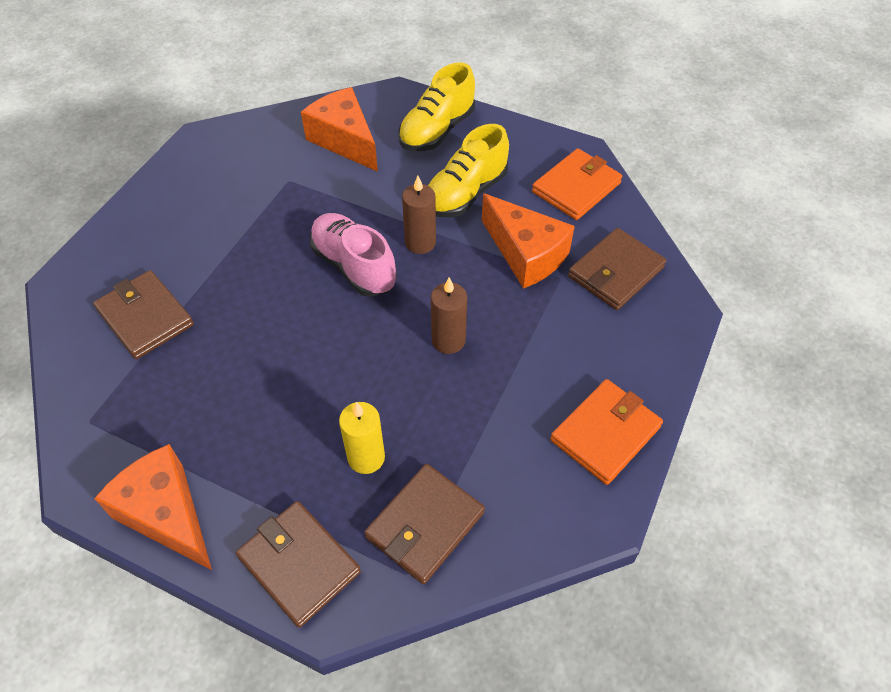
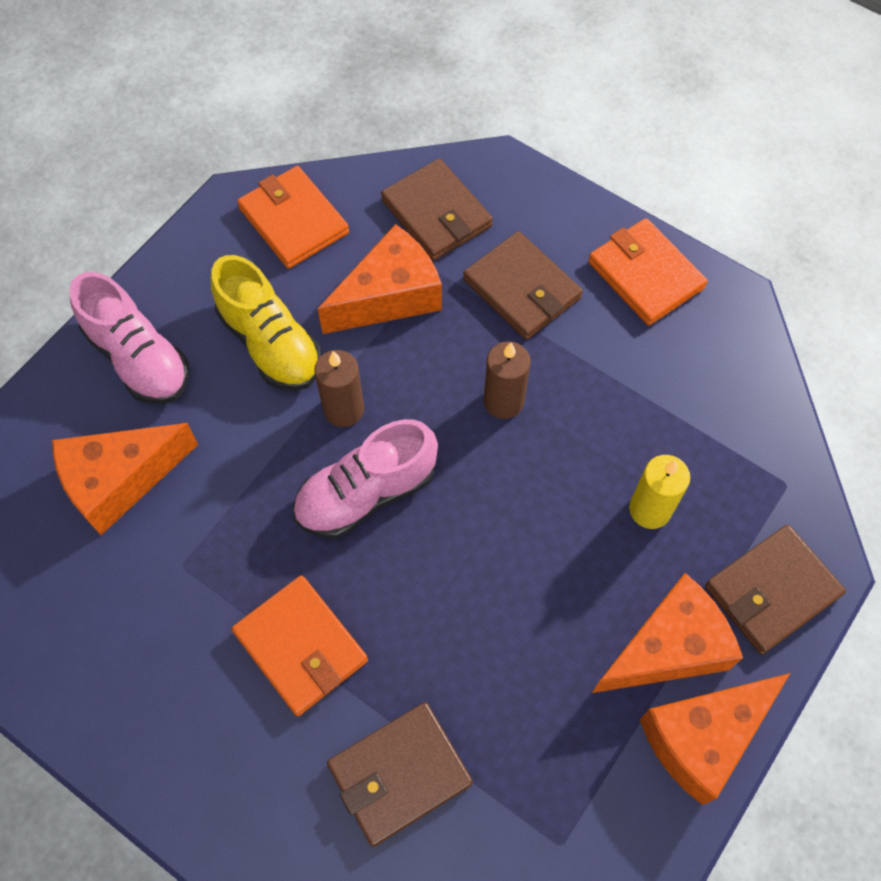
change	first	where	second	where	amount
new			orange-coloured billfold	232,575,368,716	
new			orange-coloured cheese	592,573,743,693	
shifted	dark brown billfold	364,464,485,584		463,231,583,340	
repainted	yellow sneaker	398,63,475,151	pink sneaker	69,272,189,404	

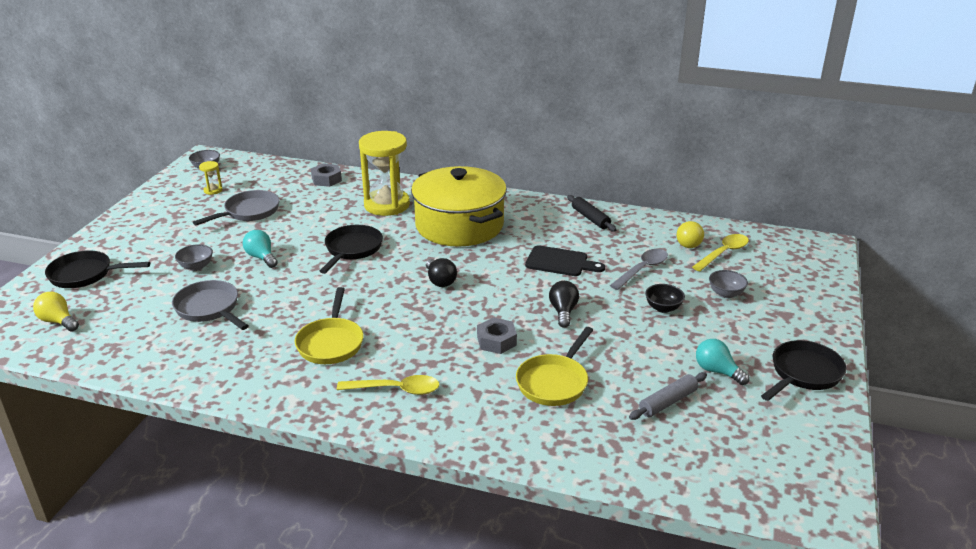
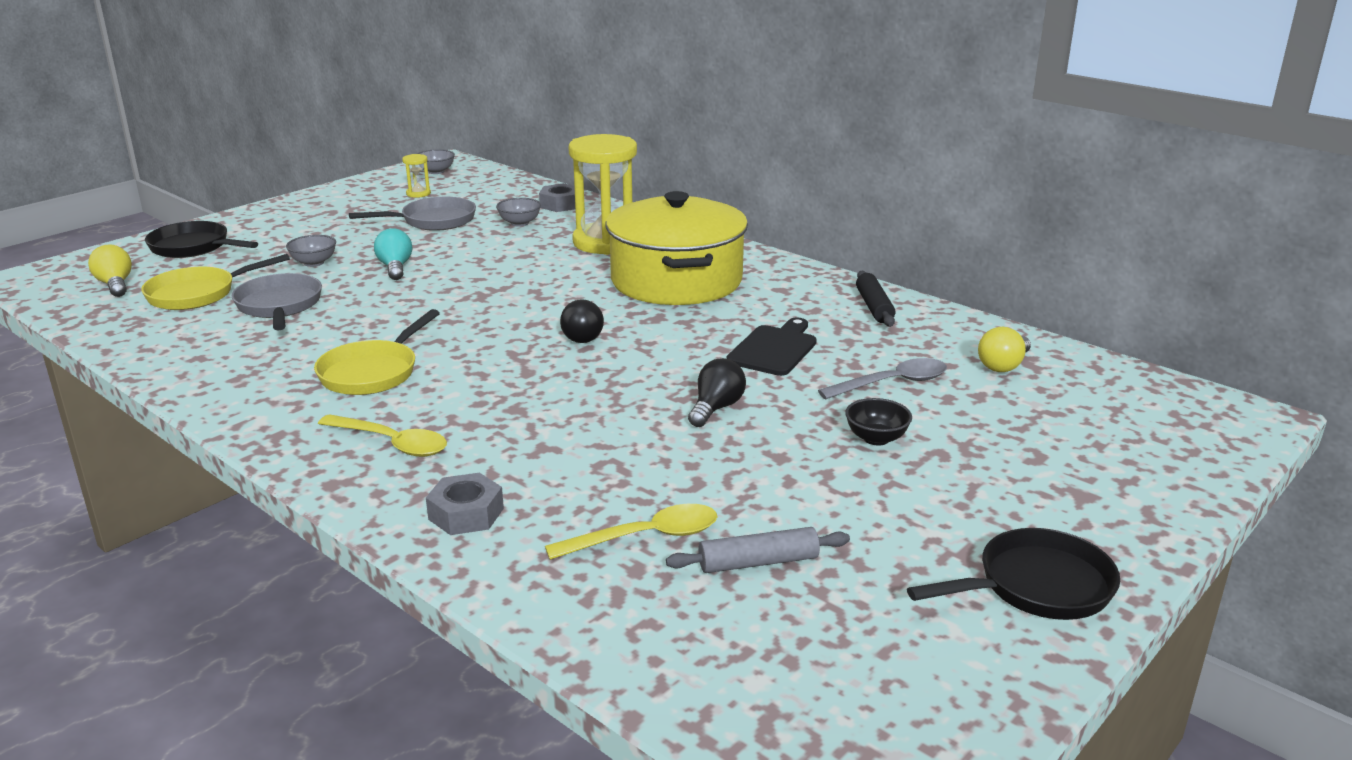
change	first	where	second	where	amount
gone	black frying pan	320,225,383,274			
gone	aqua bulb	696,339,749,385			
shifted	grey hexagon nut	477,317,517,354		426,473,504,535	
shifted	yellow frying pan	516,327,593,406		141,254,290,310	
shifted	yellow spoon	692,234,749,271		545,504,718,560	
shifted	grey deep dish	709,270,748,298		496,198,541,226	
rotated	black chopping board	525,245,605,276		727,317,817,376	105 degrees counterclockwise

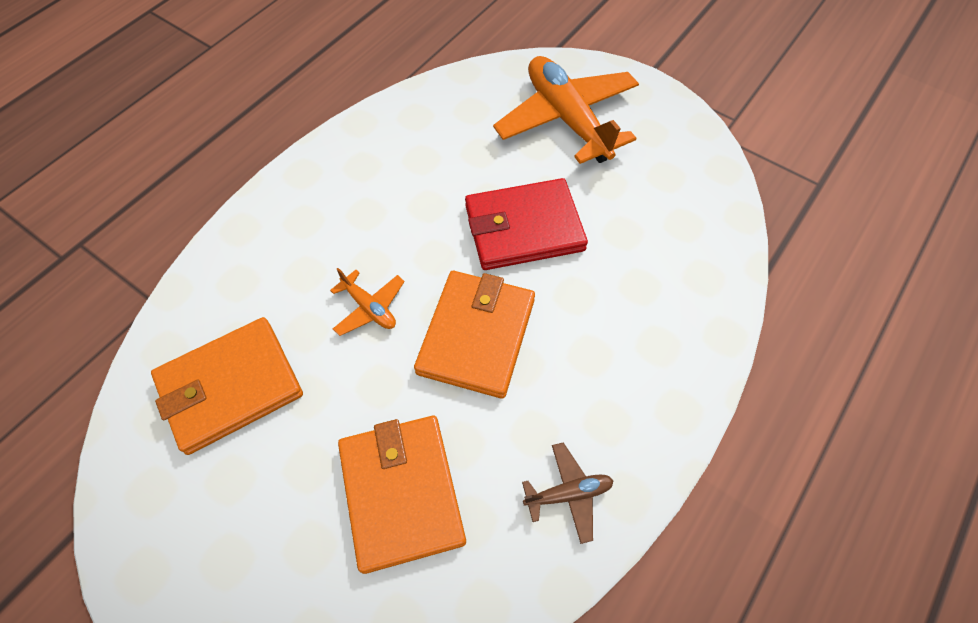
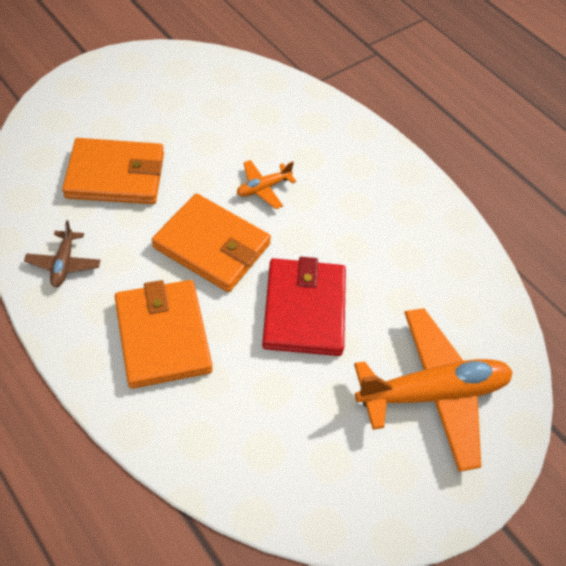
change	first	where	second	where	amount
shifted	orange-coloured billfold	151,317,303,455		115,280,212,389	

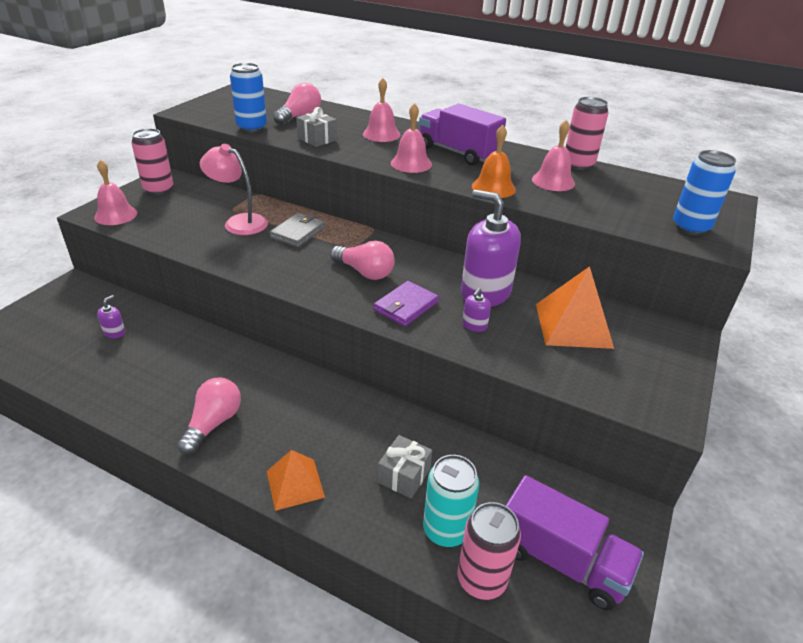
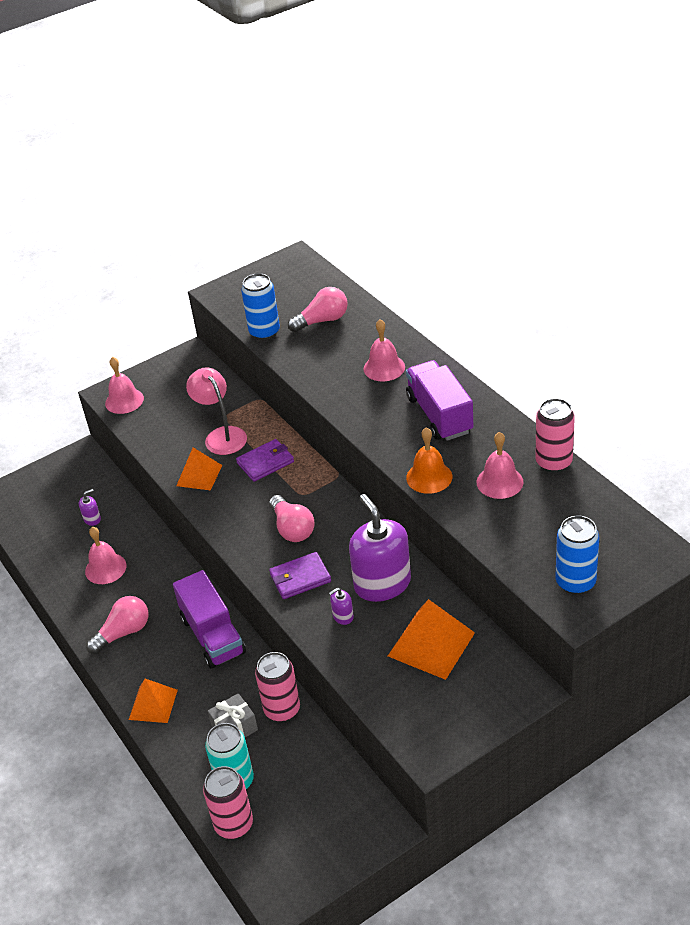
change	first	where	second	where	amount
gone	grey present	296,107,337,147			
new			orange-coloured solid pyramid	176,447,222,491	
shifted	pink soda can	131,128,173,195		255,652,300,722	
shifted	pink school bell	391,103,432,173		85,527,127,584	
shifted	violet toy truck	505,475,644,611		173,570,246,669	
repainted	grey billfold	269,213,325,247	violet billfold	236,439,294,482	

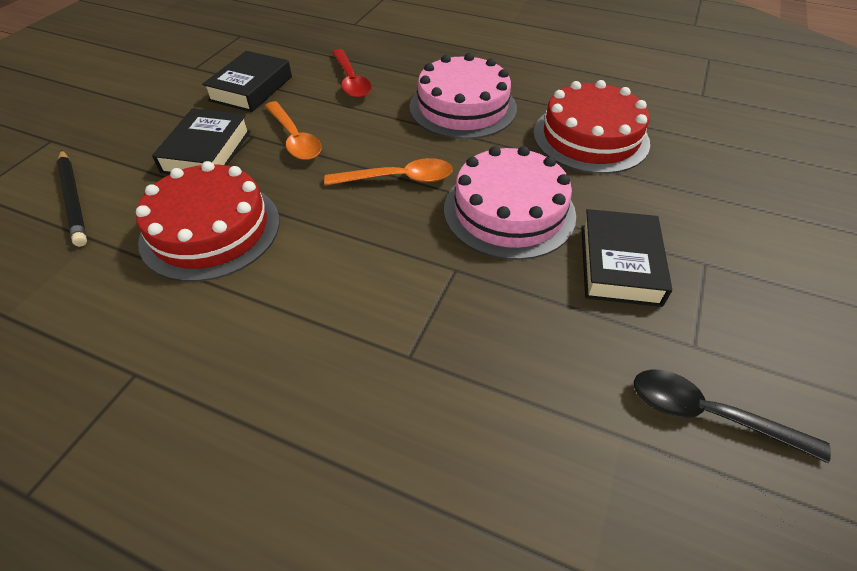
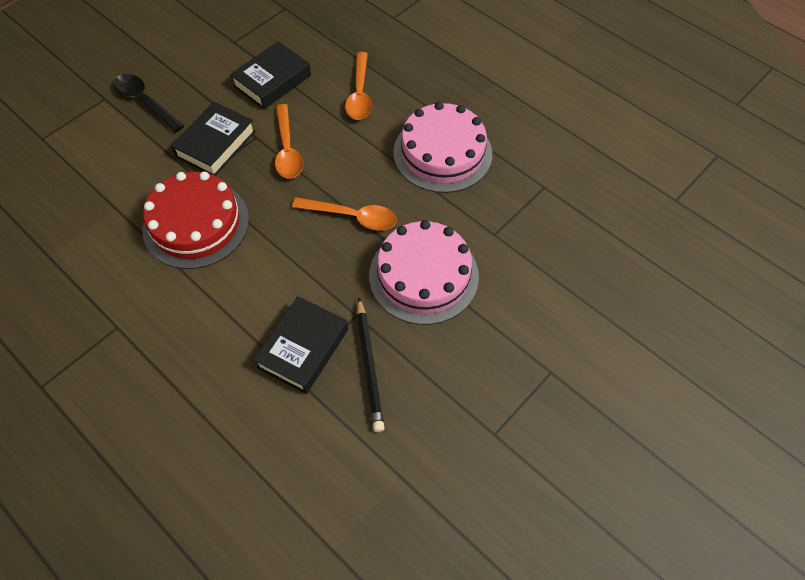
change	first	where	second	where	amount
gone	red layer cake	533,80,650,174			
shifted	black wooden pencil	57,150,87,247		356,298,385,432	
shifted	black hardback	581,209,672,307		253,296,348,394	
shifted	black spoon	634,369,831,463		114,74,184,133	
repainted	red spoon	332,49,372,98	orange-coloured spoon	345,52,372,120	

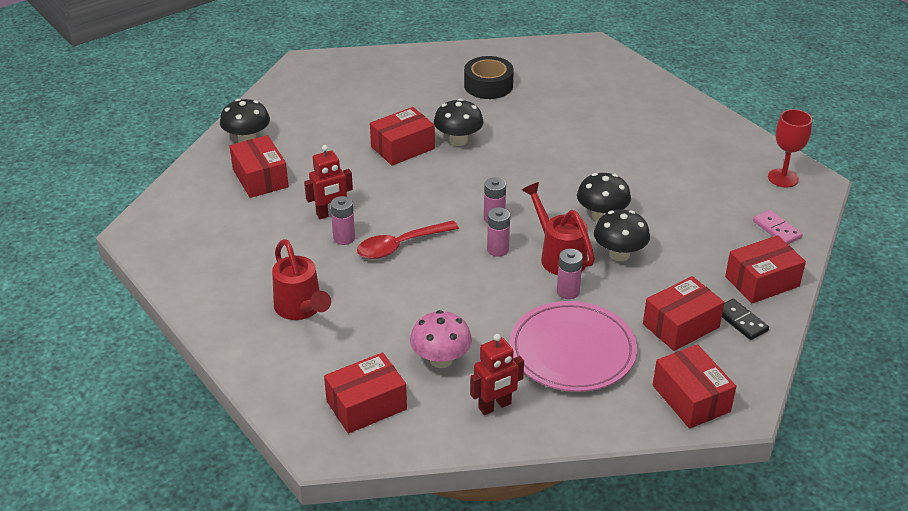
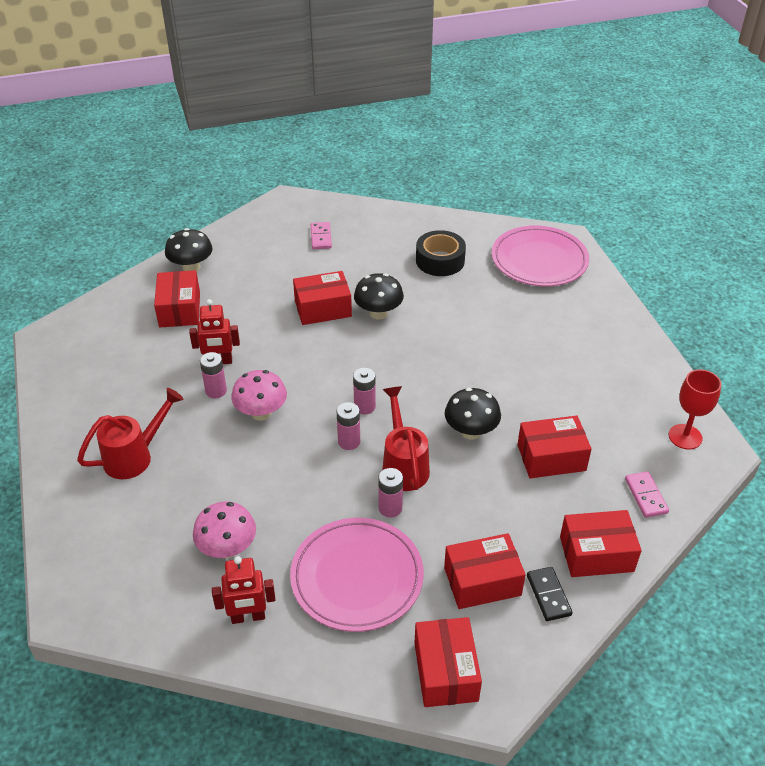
change	first	where	second	where	amount
gone	black mushroom	594,210,650,261			
new			pink domino piece	311,222,332,249	
new			pink flat dish	492,226,589,287	
shifted	red package	324,352,407,434		517,416,592,478	
swapped	red spoon	357,221,459,259	pink mushroom	231,370,287,421	
rotated	red sprinkling can	272,239,331,320		77,388,184,479	120 degrees counterclockwise

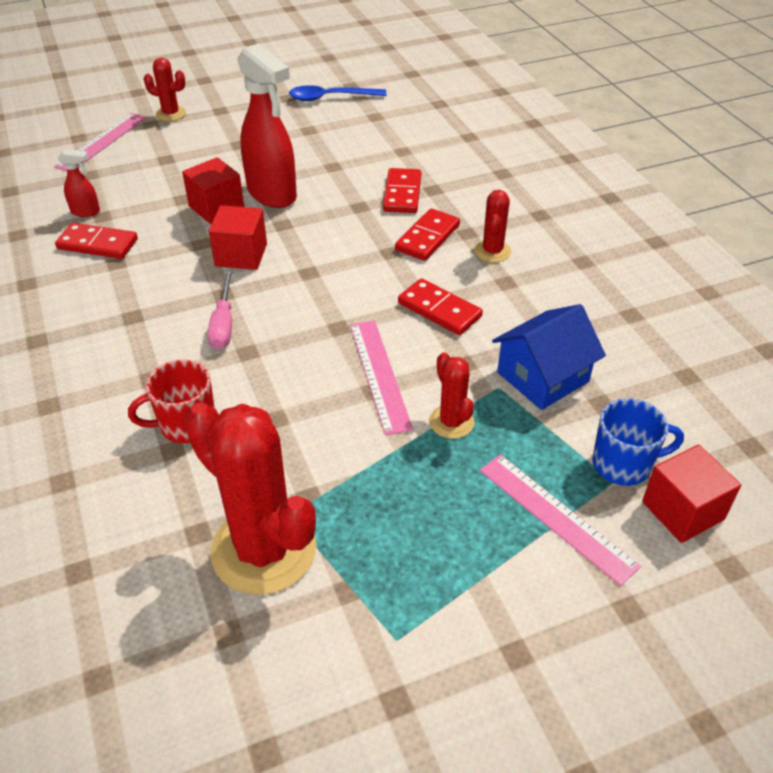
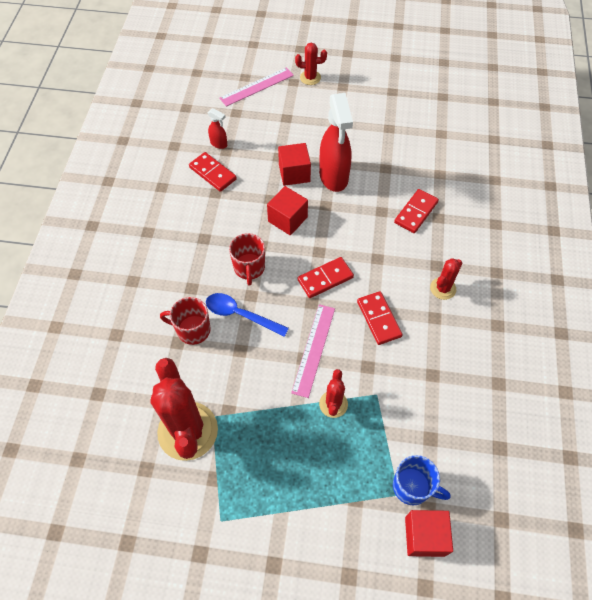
change	first	where	second	where	amount
gone	pink straightedge	480,454,641,586			
gone	royal blue house	492,304,606,410			
shifted	royal blue spoon	289,85,387,101		206,293,289,337	
shifted	red domino piece	395,208,460,261		298,257,354,298	
swapped	pink screwdriver	208,269,233,349	red tea mug	229,233,265,286	
rotated	red prickly plant	144,58,186,121		295,43,327,85	45 degrees counterclockwise

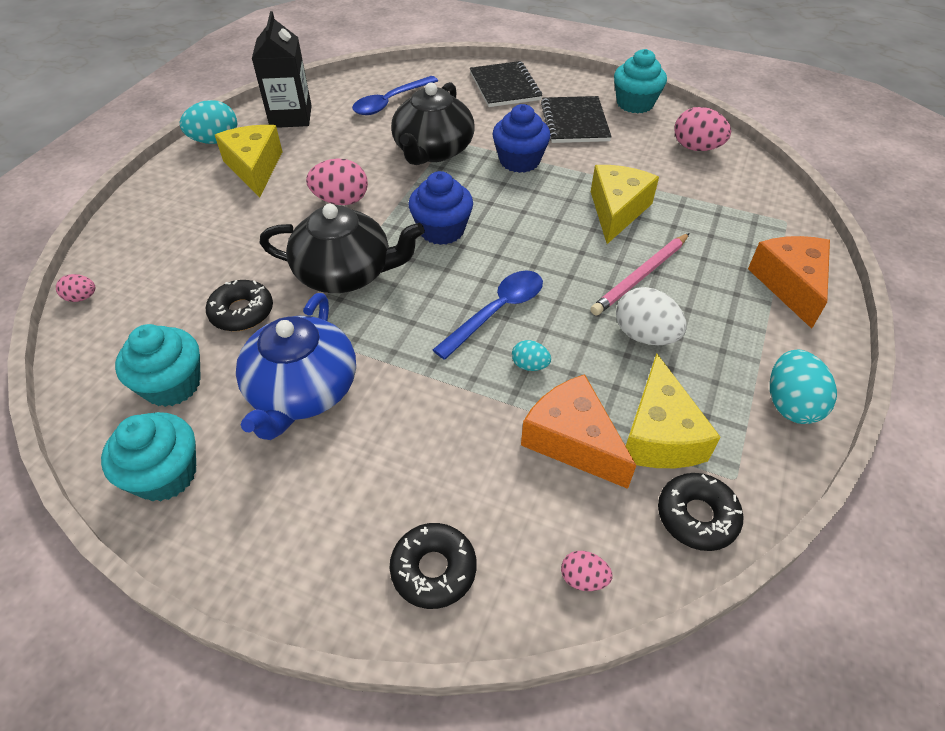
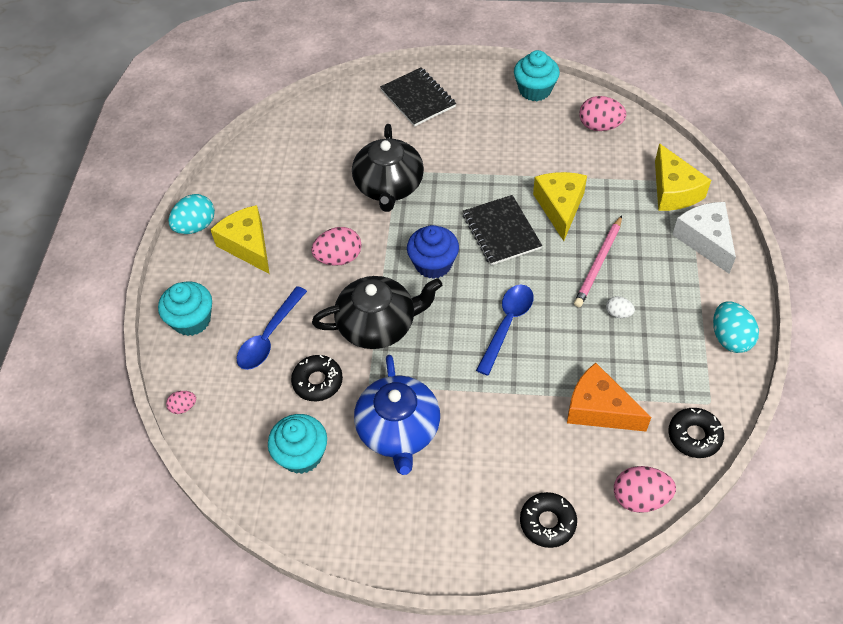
change	first	where	second	where	amount
gone	black milk carton	252,11,312,128			
gone	royal blue muffin	492,104,550,173			
gone	aqua egg shape	512,340,551,371			
shifted	aqua muffin	101,412,196,502		158,281,212,336	
shifted	royal blue spoon	352,76,438,115		237,286,307,370	
shifted	black exercise book	541,96,612,143		463,195,542,265	
shifted	yellow cheese	626,353,721,468		655,143,711,211	
repainted	orange-coloured cheese	748,236,830,329	white cheese	672,202,736,274	
scaled	pink egg shape	561,551,613,591		614,466,676,513	x1.85
scaled	white egg shape	616,287,686,345		606,296,635,318	x0.54

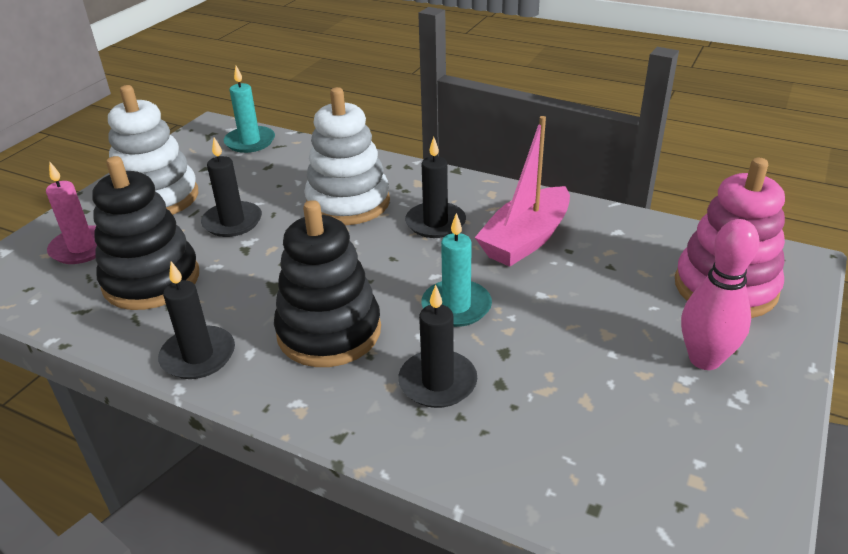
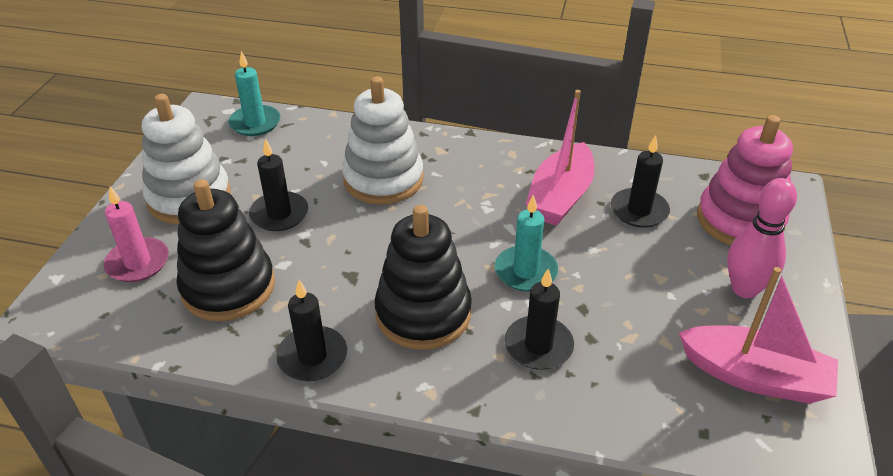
change	first	where	second	where	amount
new			pink toy boat	679,267,838,404	
shifted	black pillar candle	405,137,466,238		611,135,670,228	

